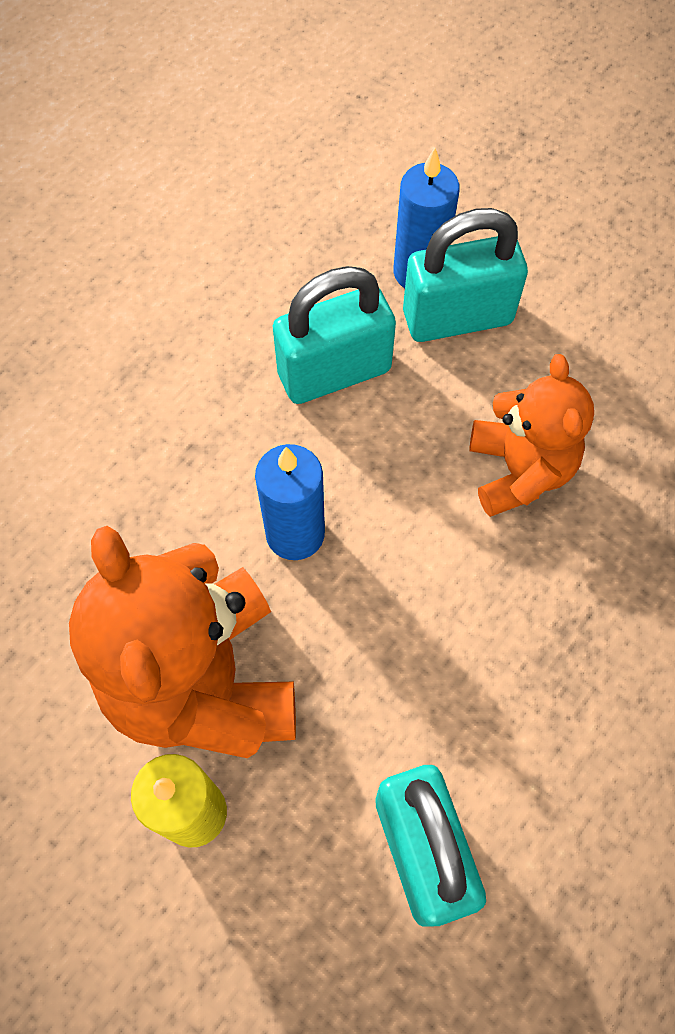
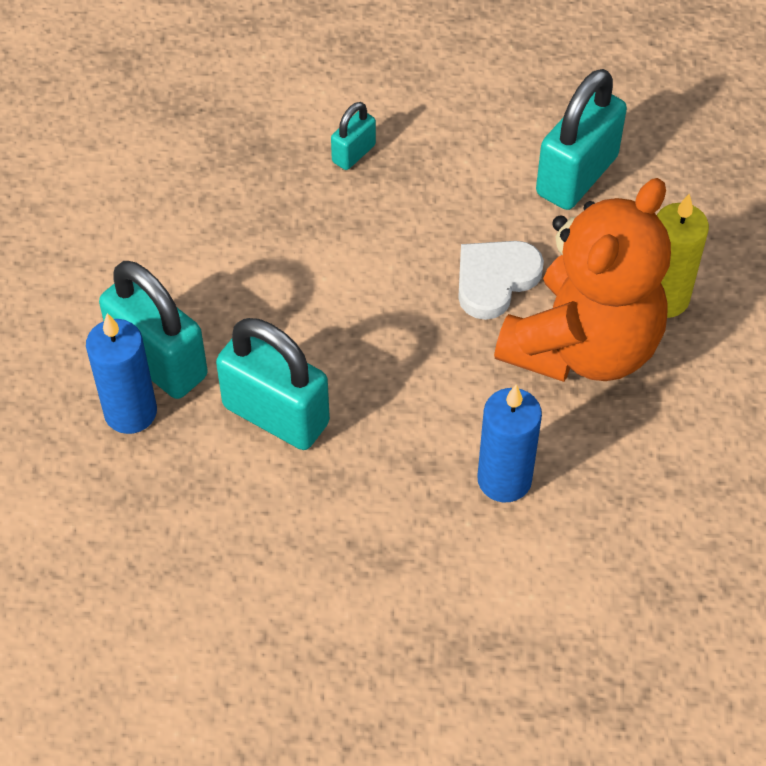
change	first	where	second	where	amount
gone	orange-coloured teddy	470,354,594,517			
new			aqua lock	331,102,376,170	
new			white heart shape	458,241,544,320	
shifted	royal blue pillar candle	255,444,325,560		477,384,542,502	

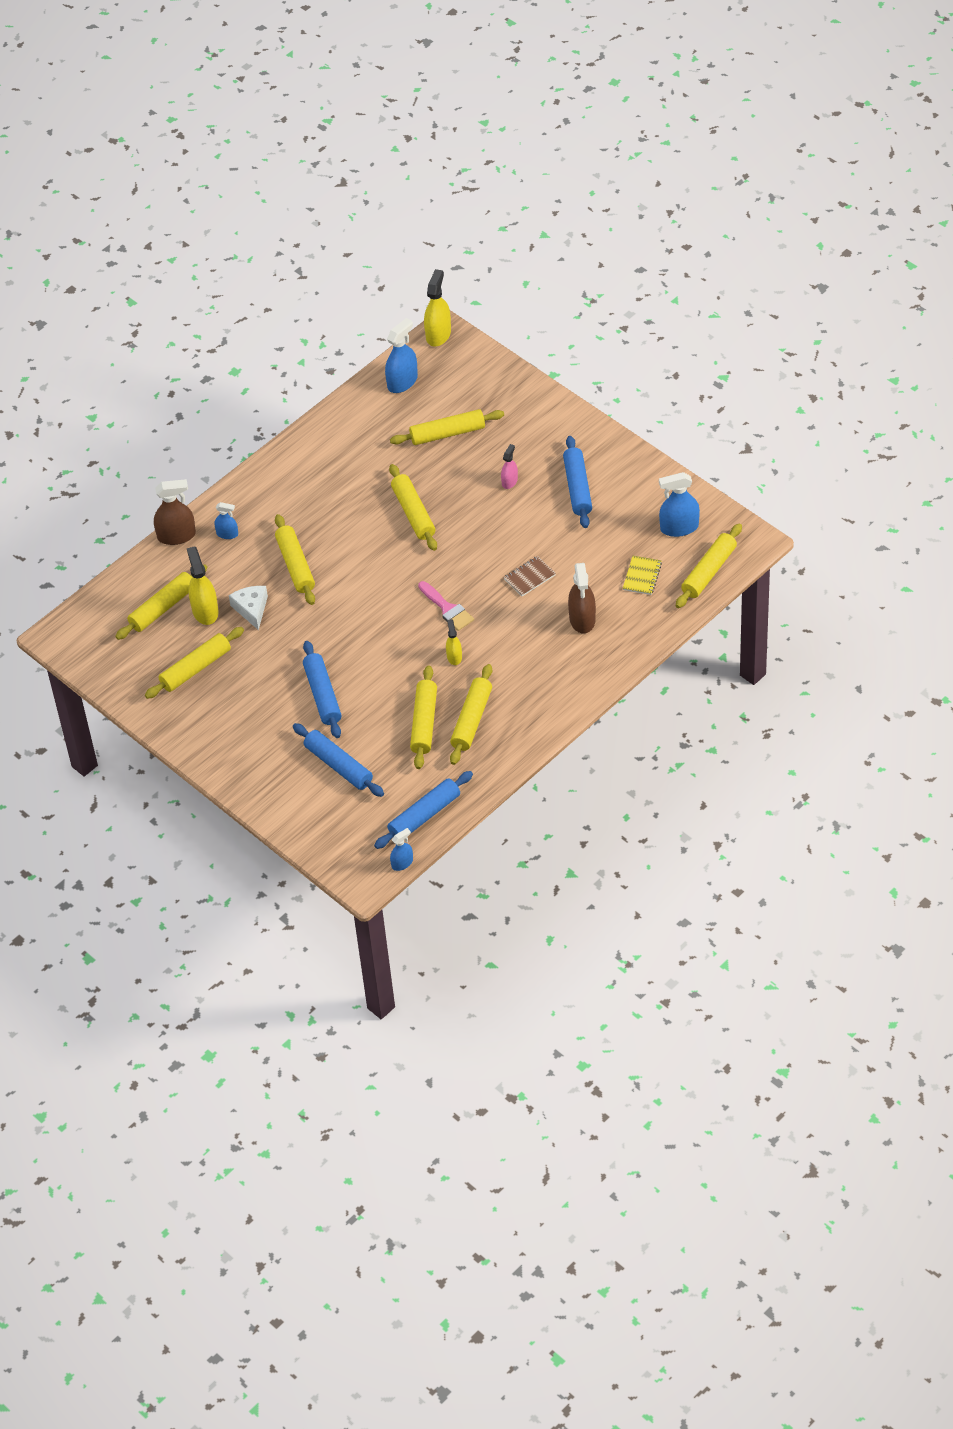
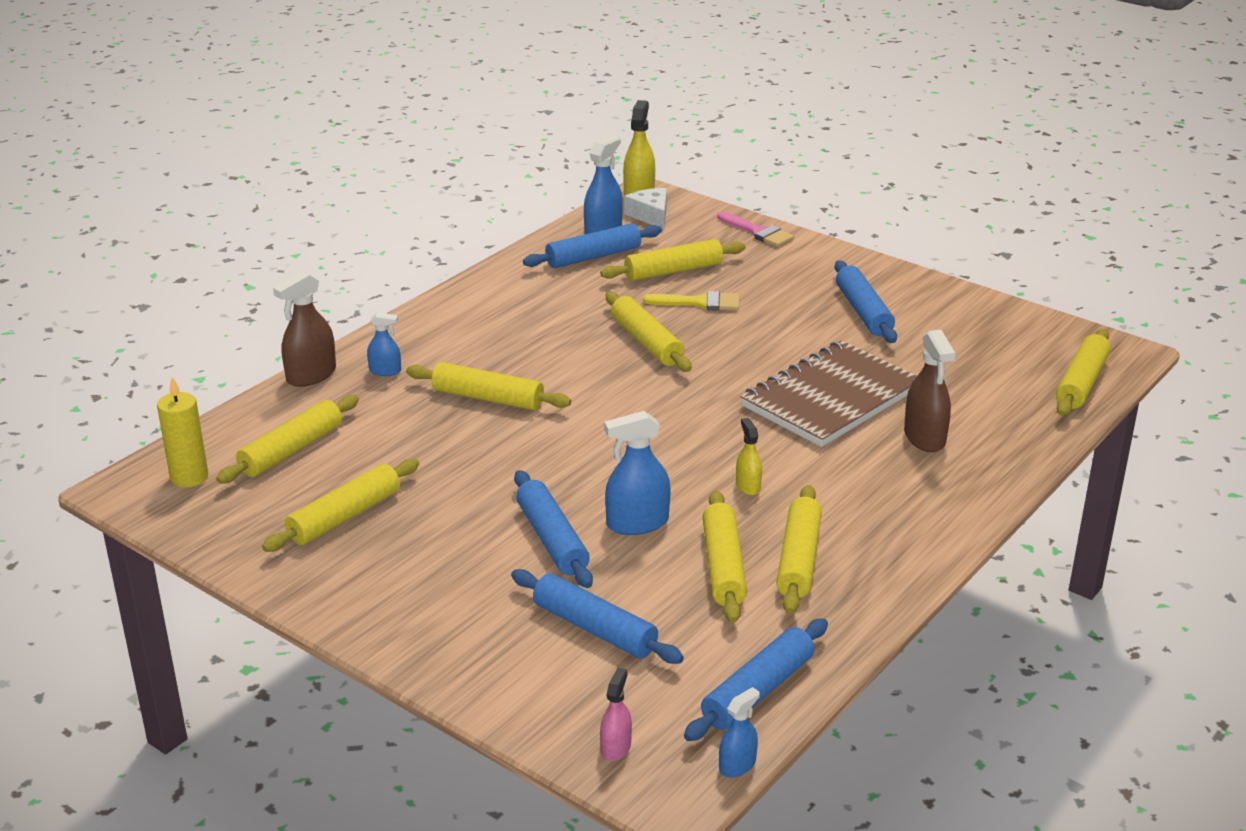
change	first	where	second	where	amount
gone	yellow spray bottle	187,546,218,625			
gone	yellow exercise book	623,556,662,595			
new			yellow pillar candle	157,377,208,488	
new			royal blue dough roller	523,223,662,268	
new			yellow brush	643,291,740,311	
shifted	white cheese	229,586,268,630		624,188,667,229	
shifted	pink brush	418,581,474,631		717,211,794,247	
shifted	pink spray bottle	501,444,518,489		600,668,632,761	
shifted	royal blue spray bottle	659,472,700,537		604,411,671,535	
rotated	dark brown spray bottle	154,479,196,545		273,272,336,387	150 degrees clockwise
rotated	yellow dough roller	275,514,315,605		406,362,571,410	45 degrees counterclockwise
scaled	dark brown exercise book	504,556,556,596		740,340,916,447	x2.47

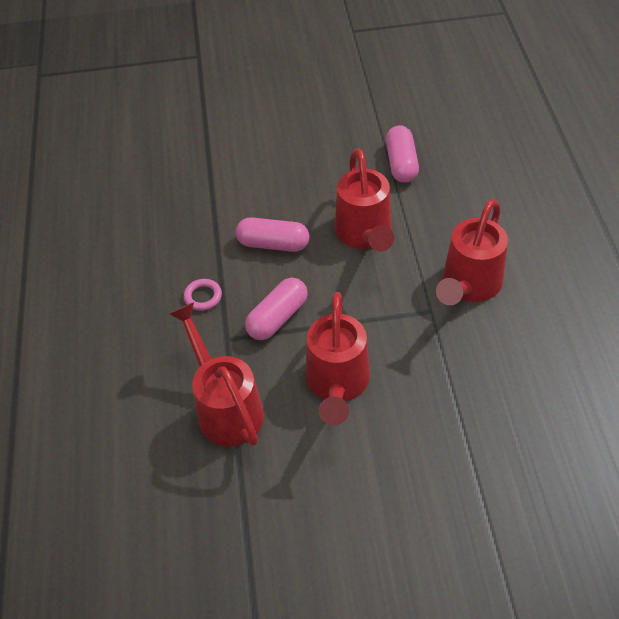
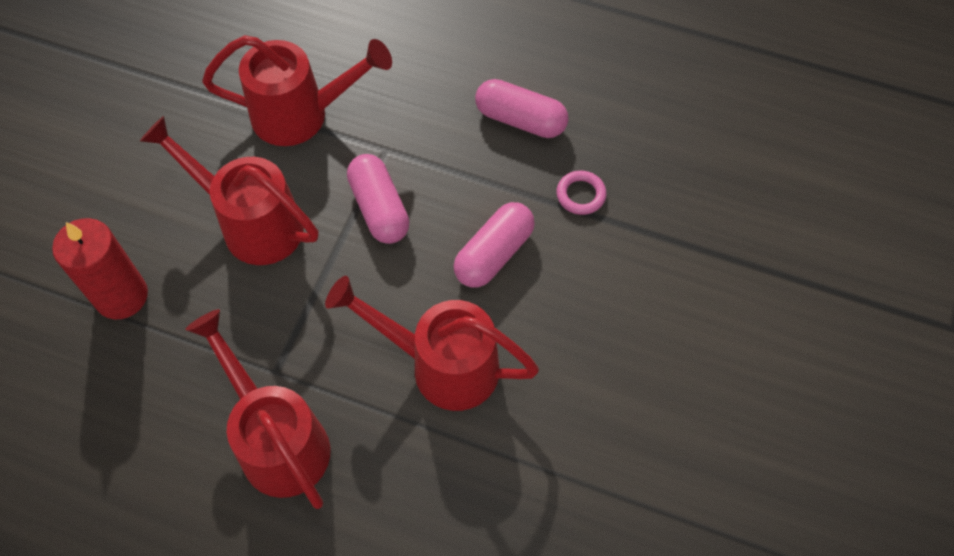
change	first	where	second	where	amount
new			red pillar candle	52,218,148,319	
shifted	pink torus	184,279,222,311		556,171,606,215	
shifted	pink pill	386,126,419,183		475,79,568,138	

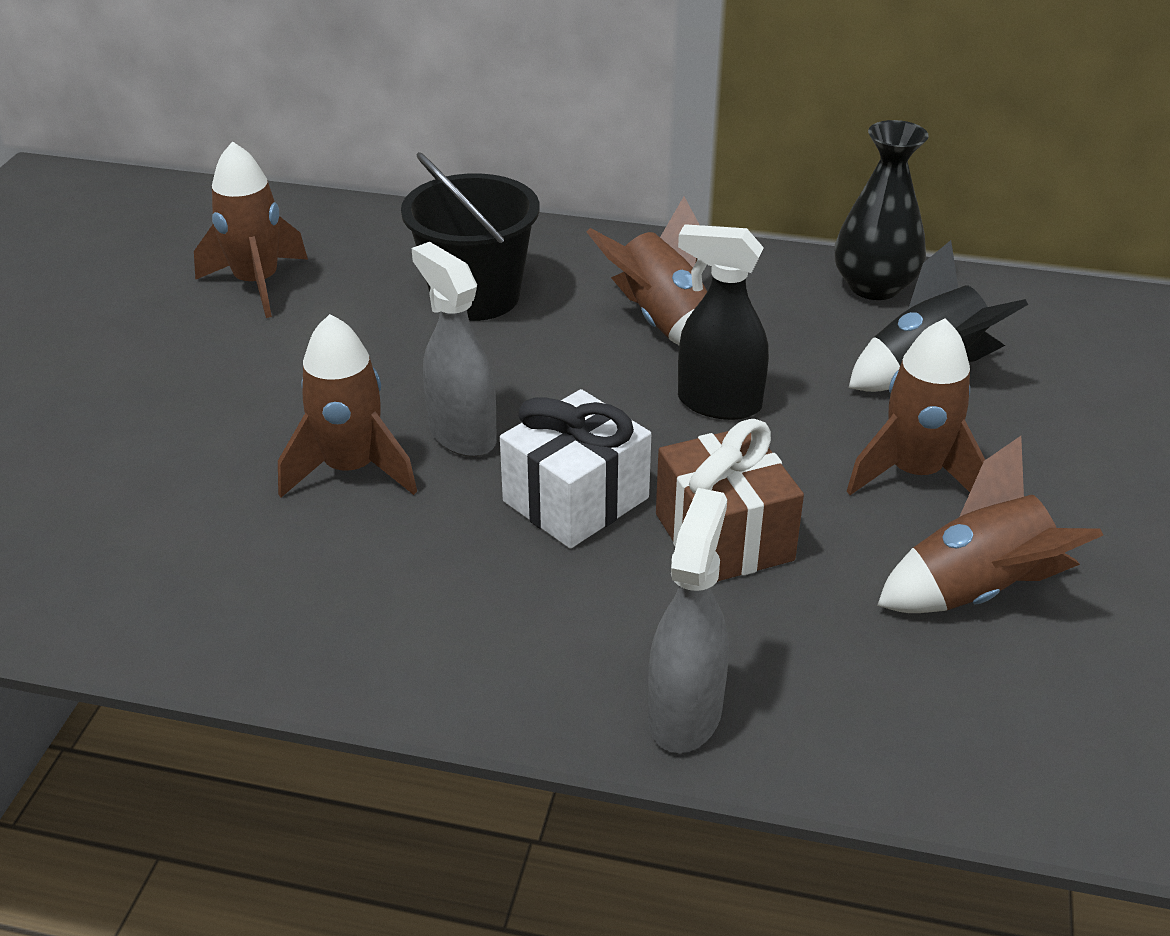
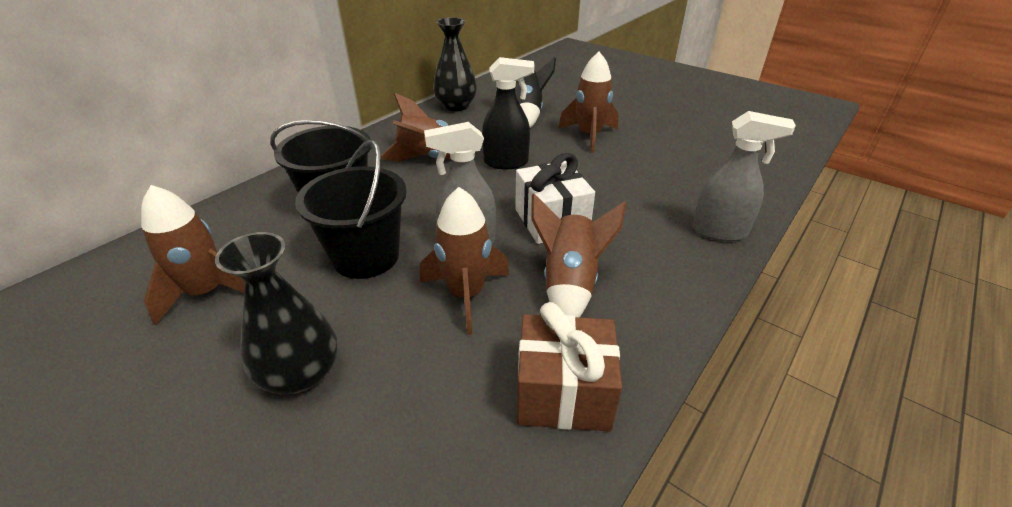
change	first	where	second	where	amount
new			black vase	215,232,338,394	
new			black bucket	295,140,407,279	
shifted	dark brown present	656,419,804,582		517,302,622,431	
shifted	dark brown toy rocket	877,436,1103,613		531,194,626,317	
rotated	grey spray bottle	648,488,729,753		692,111,796,241	150 degrees clockwise
rotated	black spray bottle	678,224,769,420		482,57,534,169	135 degrees counterclockwise

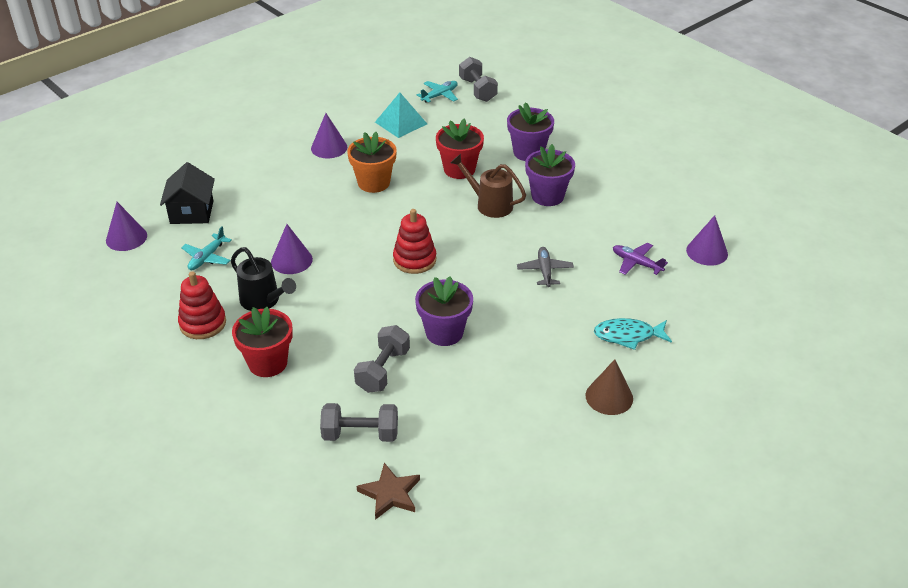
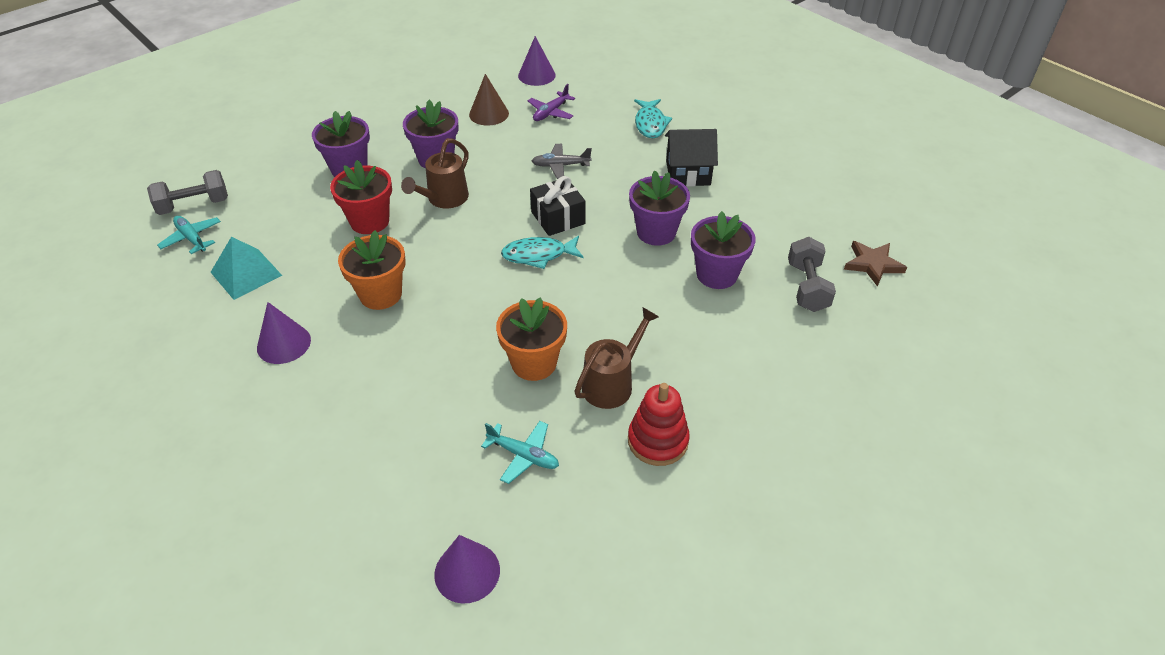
change	first	where	second	where	amount
gone	red plant pot	232,307,293,377			
new			black present	530,176,586,236	
shifted	black house	160,162,215,224		665,129,718,187	
shifted	dark brown cone shape	585,359,633,415		469,74,509,126	
swapped	violet cone shape	271,224,313,274	orange-coloured plant pot	496,298,567,381	
swapped	grey free weight	354,325,410,393	violet plant pot	691,211,756,289	
swapped	red stacking toy	393,209,436,274	aqua toy fish	501,236,584,269	
repainted	black sprinkling can	231,247,296,311	dark brown sprinkling can	574,307,659,409	

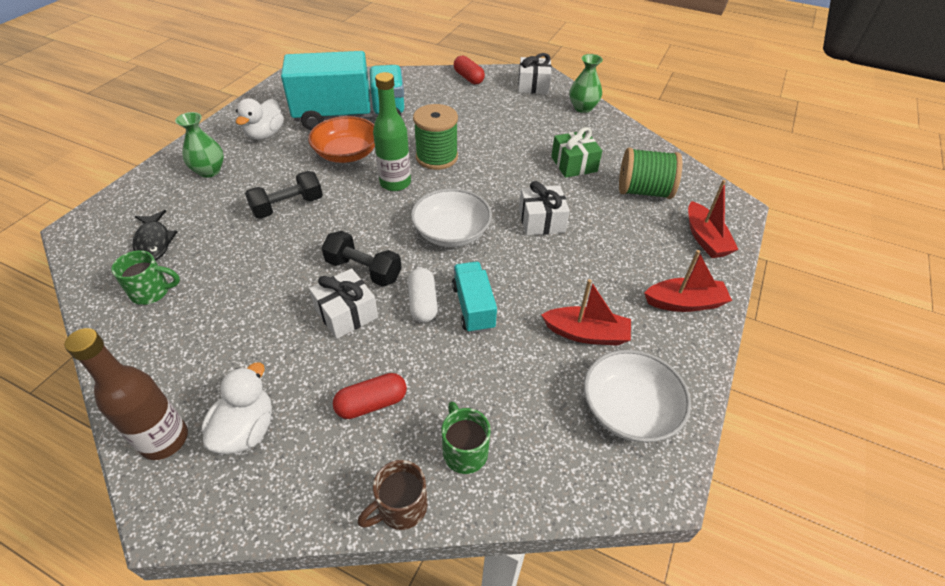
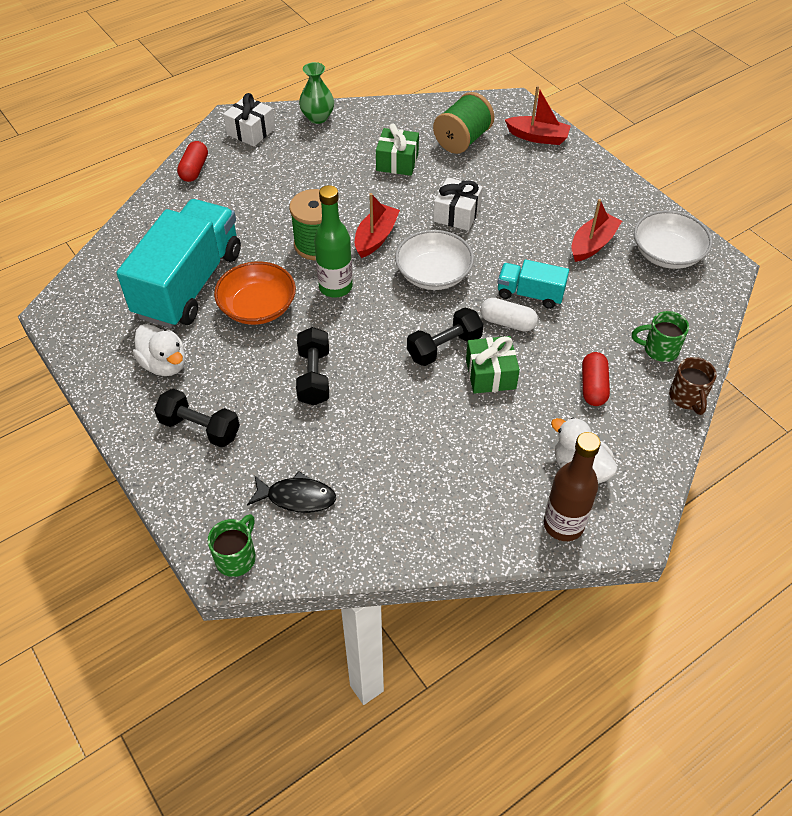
change	first	where	second	where	amount
shifted	emerald tea mug	111,250,180,305		208,514,256,577	
shifted	red toy boat	644,250,732,312		355,193,400,258	
swapped	emerald vase	175,112,224,178	black free weight	154,389,240,448	
repainted	white present	309,268,378,339	emerald present	466,336,520,394	
rotated	red pill	454,56,485,84		177,141,208,182	75 degrees counterclockwise

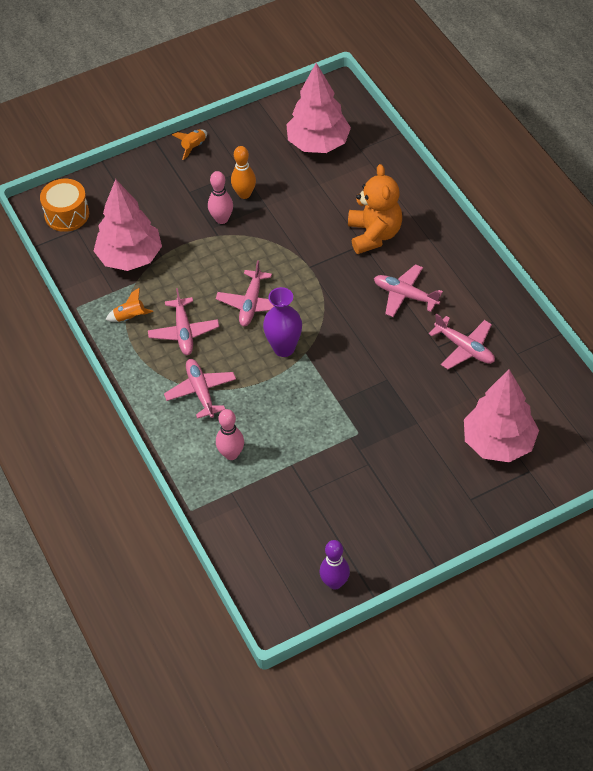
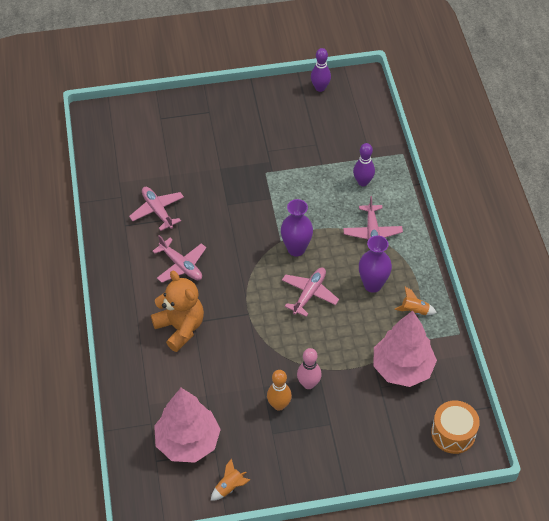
change	first	where	second	where	amount
gone	pink toy tree	464,369,539,462			
shifted	orange-coloured toy rocket	172,130,207,160		211,459,250,501	
swapped	pink toy plane	148,288,219,355	violet vase	359,235,392,293	
repainted	pink tenpin	216,409,244,460	violet tenpin	353,143,375,186	
rotated	orange-coloured teddy	348,164,402,254		151,271,204,352	135 degrees clockwise

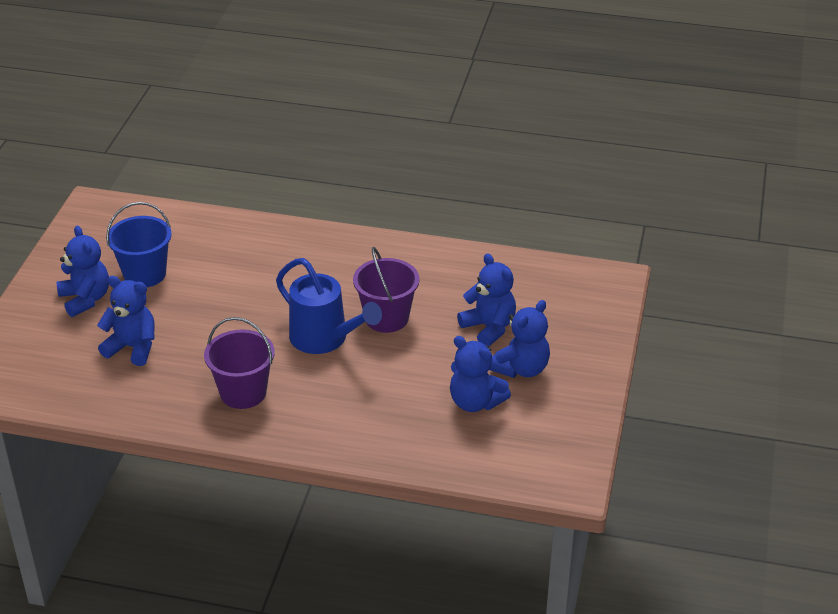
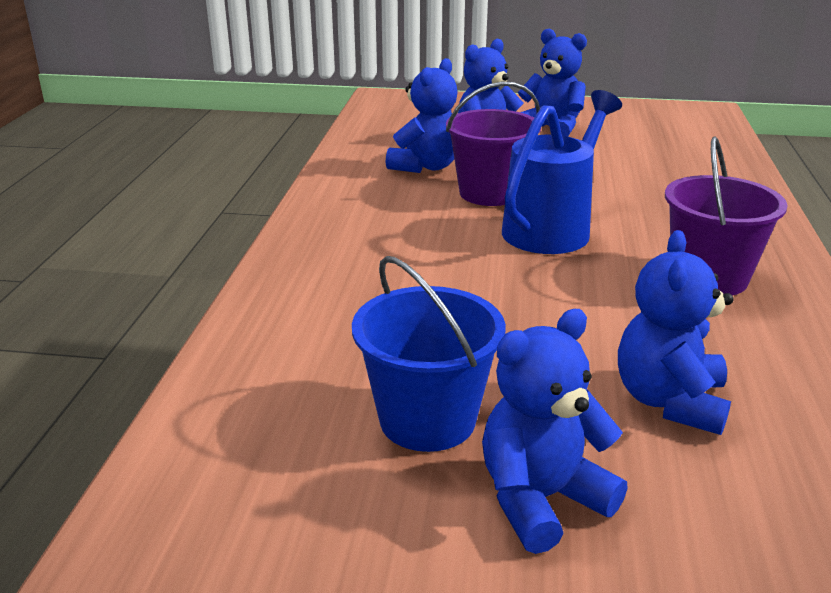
change	first	where	second	where	amount
shifted	royal blue teddy	450,336,511,412		386,58,458,173	

